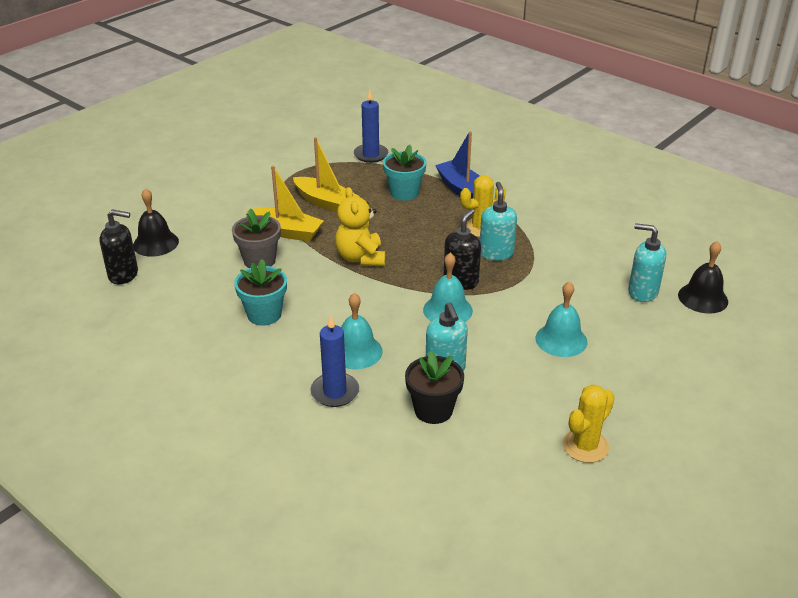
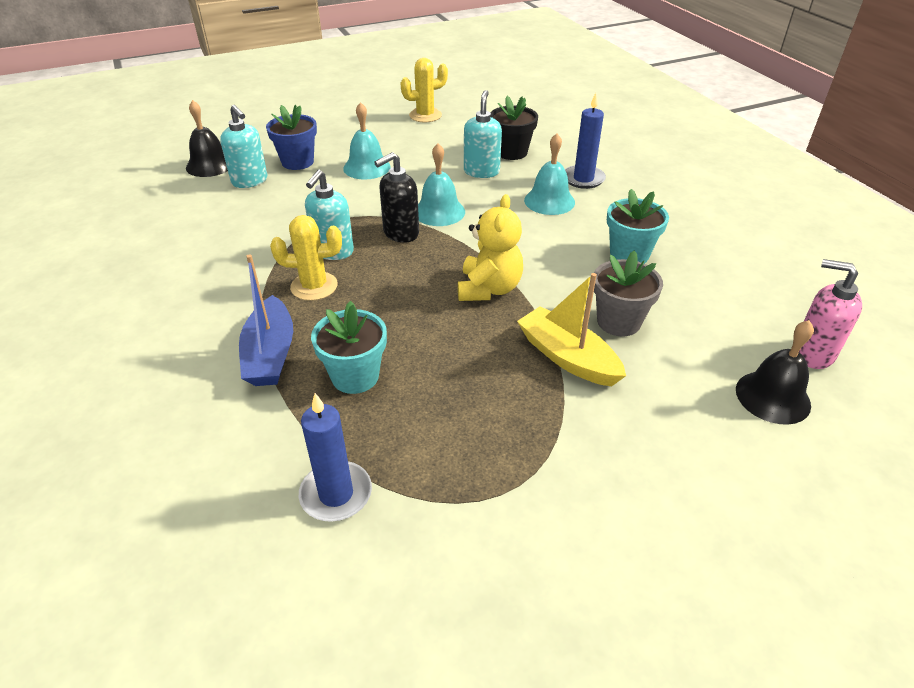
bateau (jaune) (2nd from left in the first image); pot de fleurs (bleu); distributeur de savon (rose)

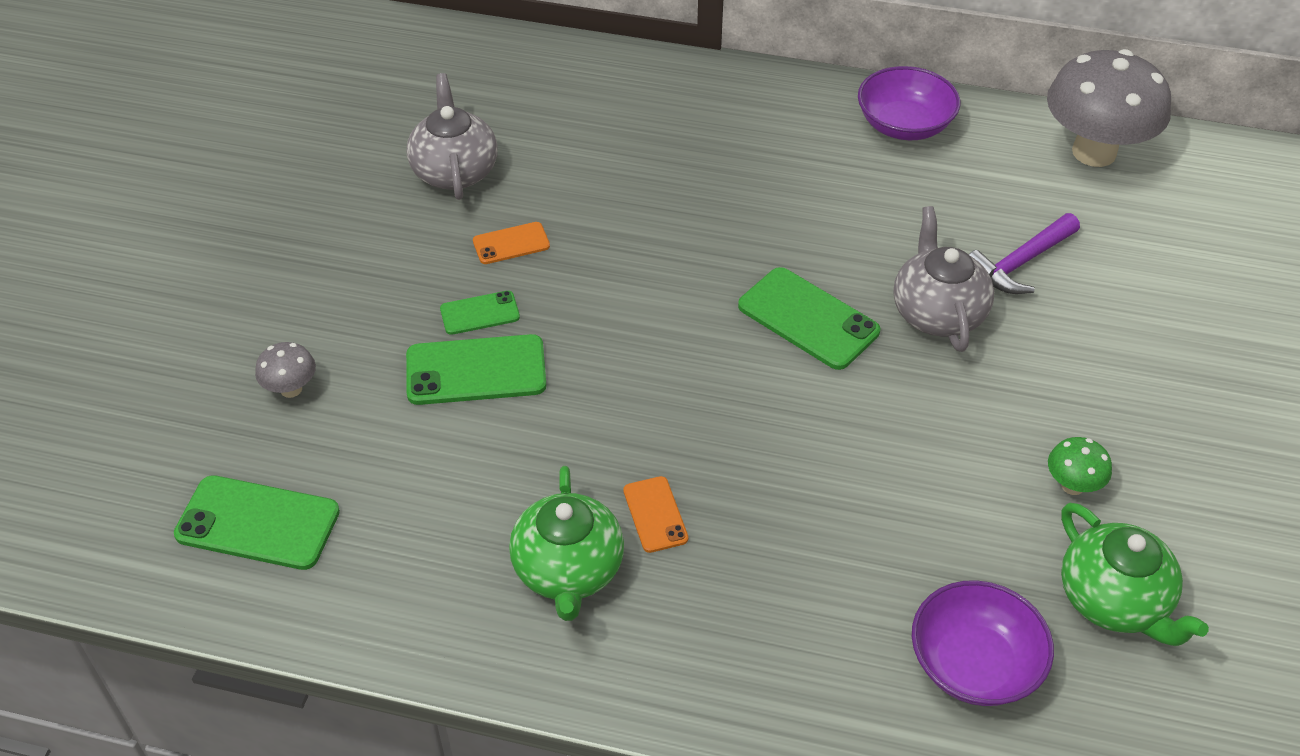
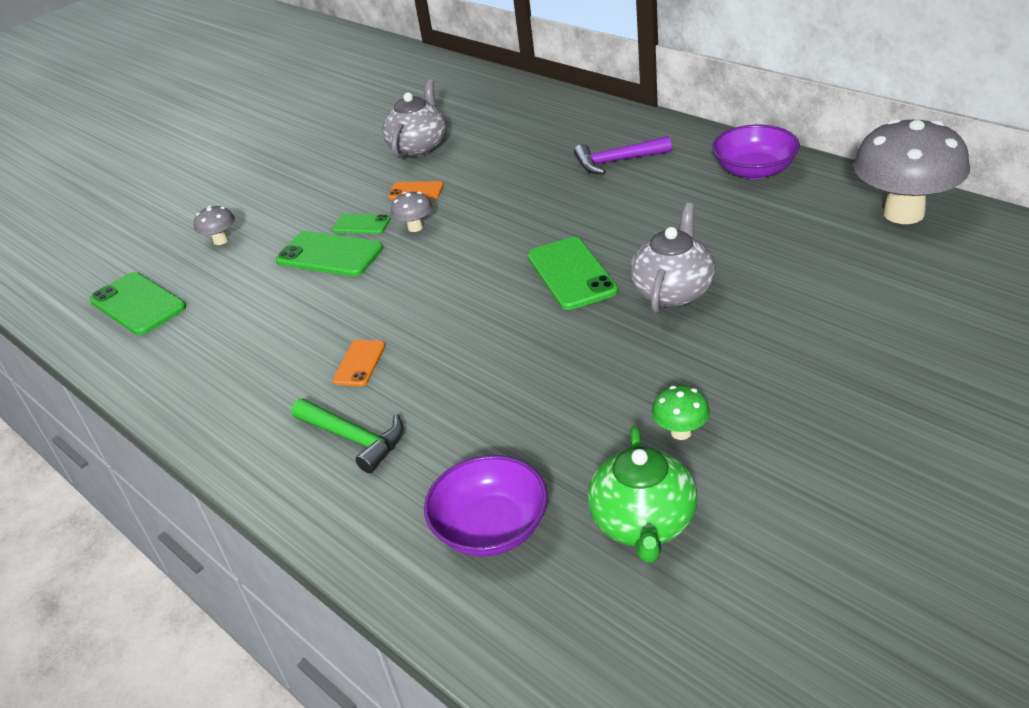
théière (vert) (1st from left in the first image); marteau (vert); champignon (gris) (2nd from left); marteau (violet)

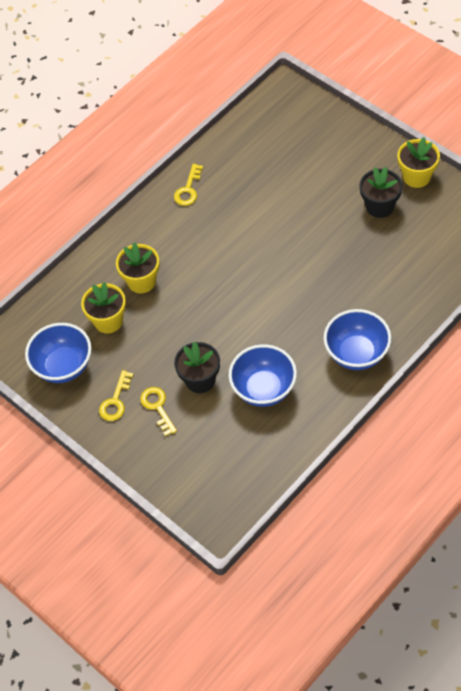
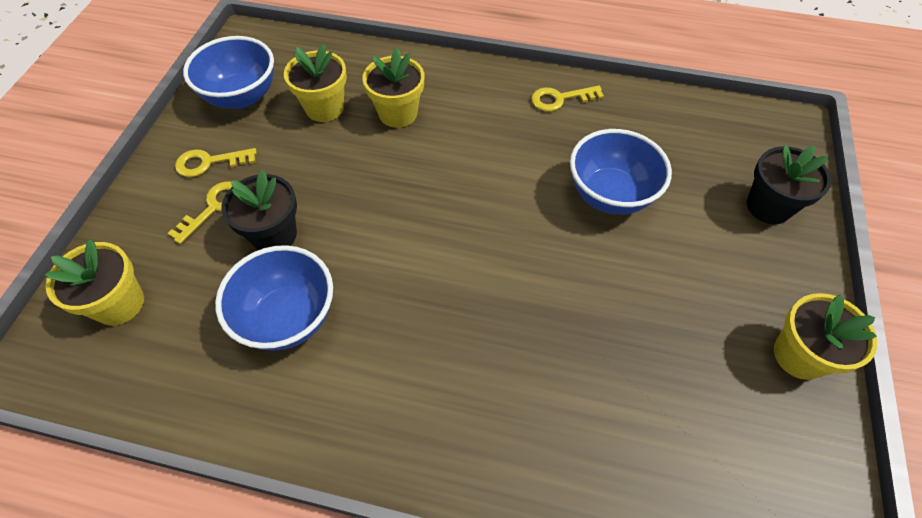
pot de fleurs (jaune) (1st from left); bol (bleu) (3rd from left); pot de fleurs (noir) (2nd from left)

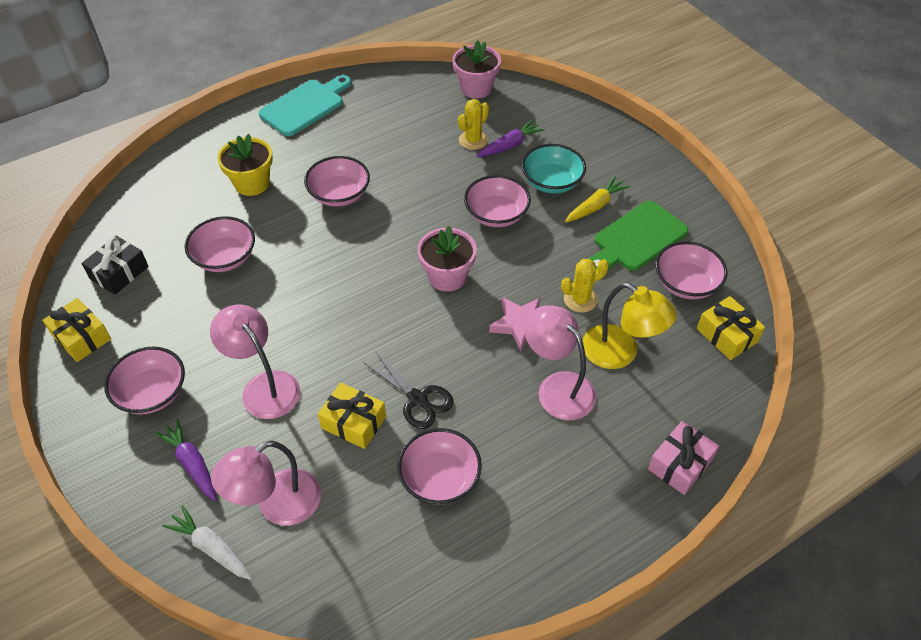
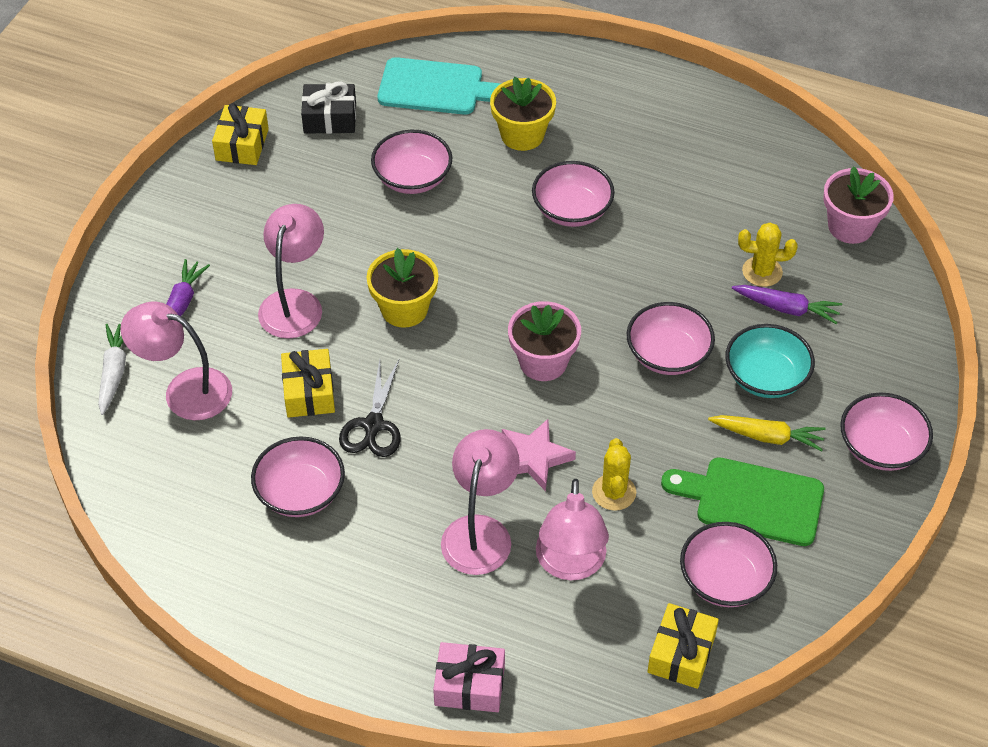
pot de fleurs (jaune) (1st from left); bol (rose) (6th from left); planche à découper (turquoise); lampe (rose) (4th from left); cactus (jaune) (1st from left)

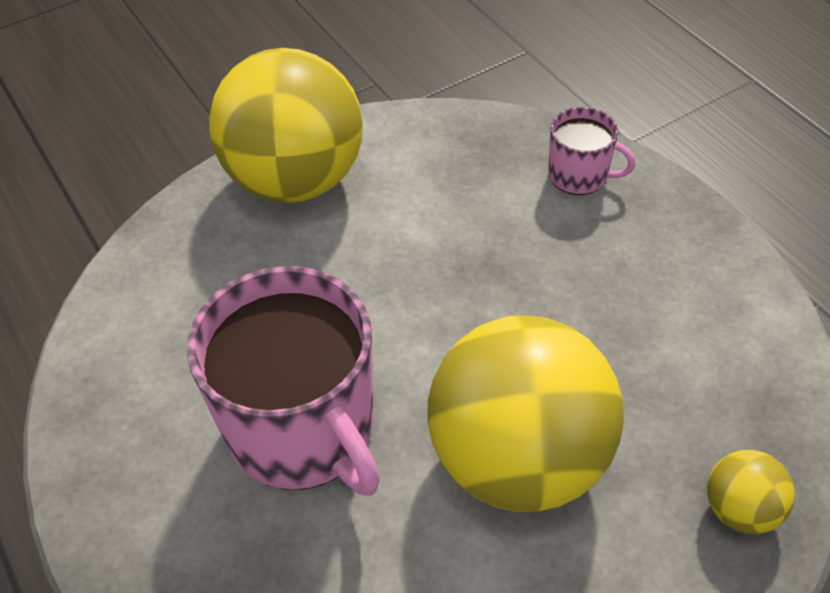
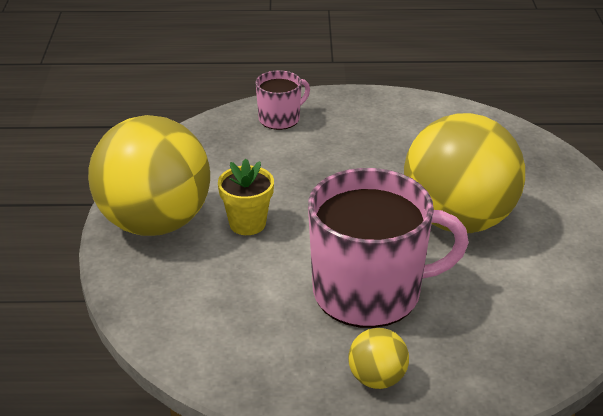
pot de fleurs (jaune); balle (jaune) (2nd from left)

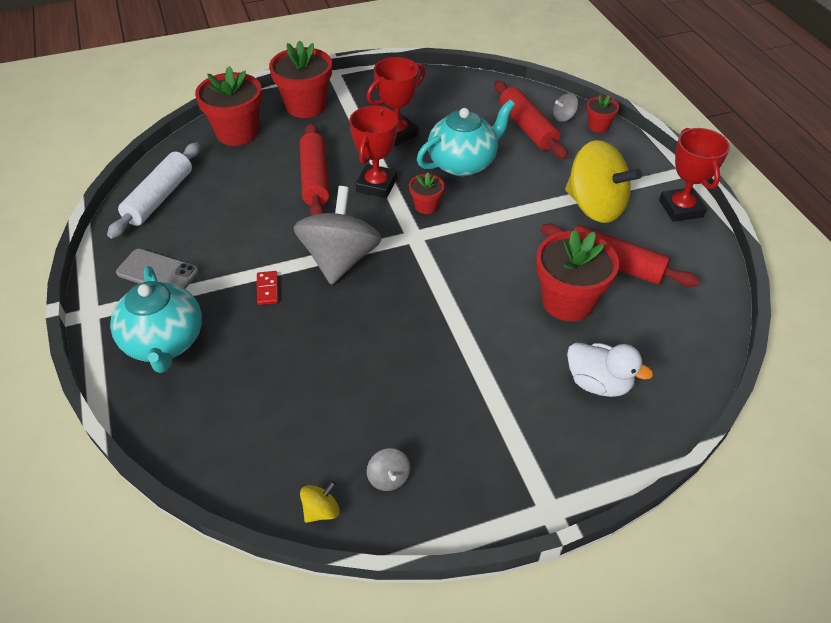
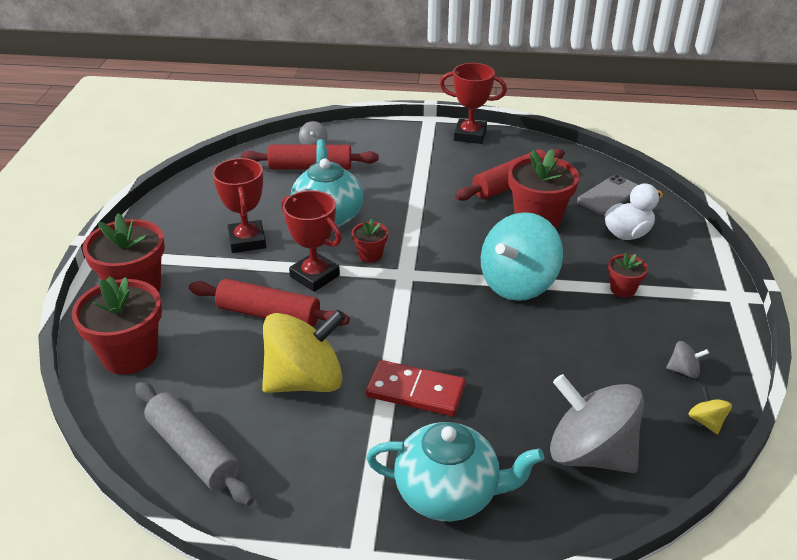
toupie (turquoise); téléphone (gris); toupie (gris) (2nd from left); toupie (jaune) (1st from left); pot de fleurs (rouge) (5th from left); rouleau à pâtisserie (gris); domino (rouge)

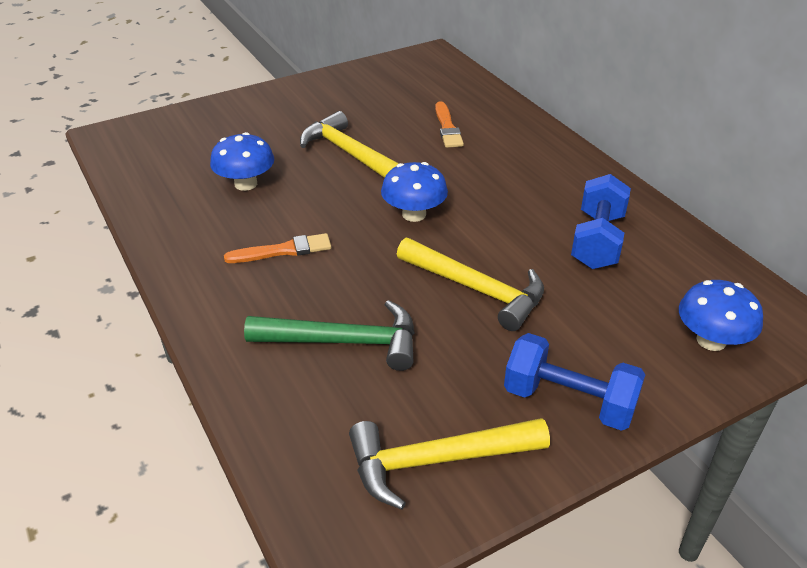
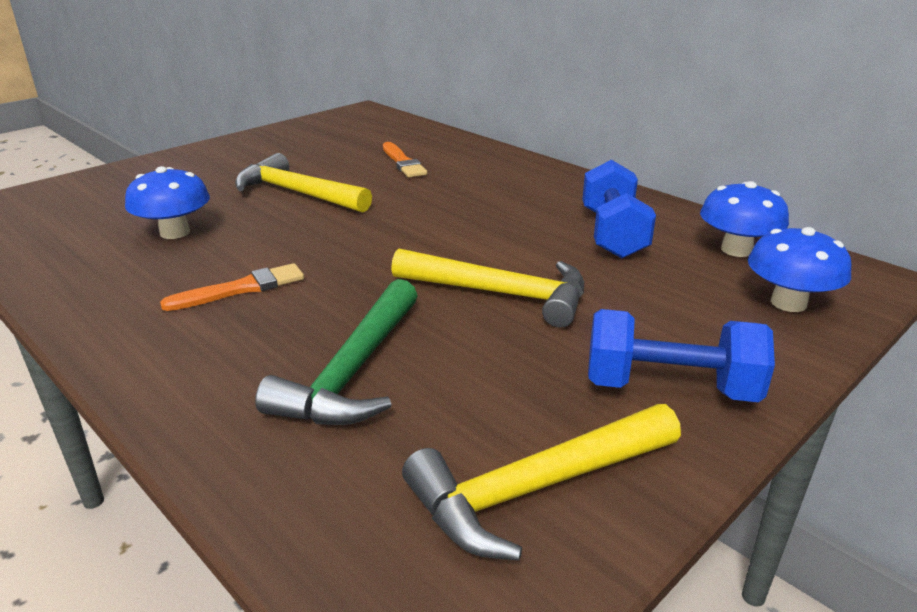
champignon (bleu) (2nd from left); marteau (vert)

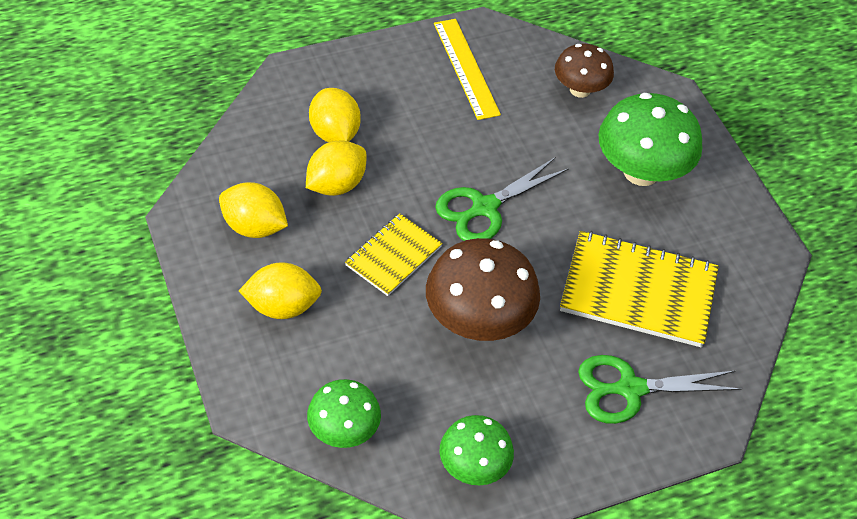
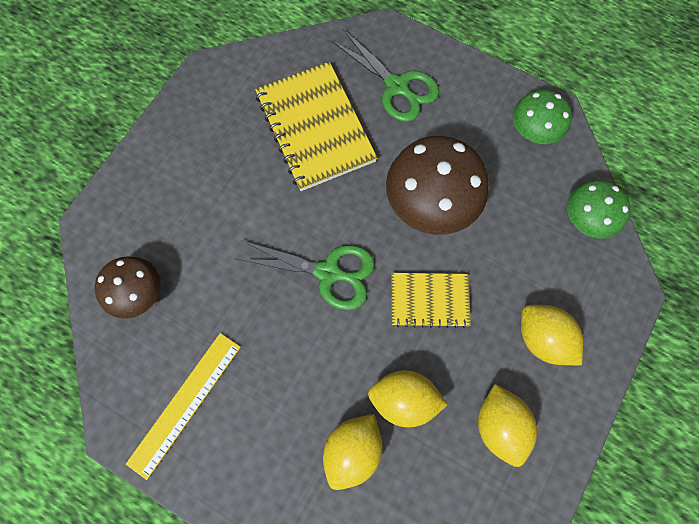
champignon (vert) (3rd from left in the first image)

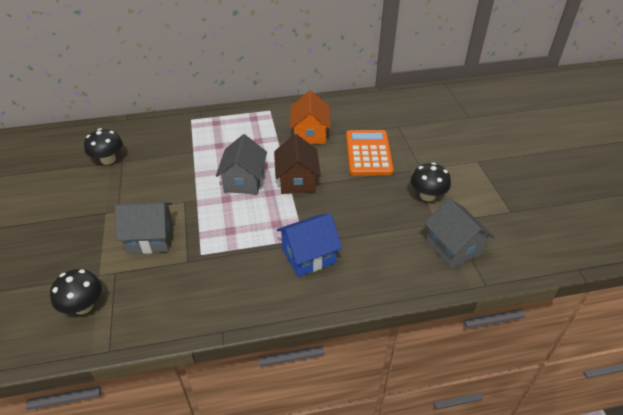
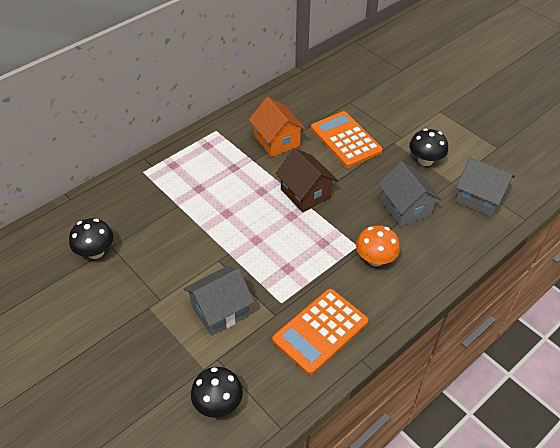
calculatrice (orange) (1st from left); maison (gris) (2nd from left); champignon (orange)

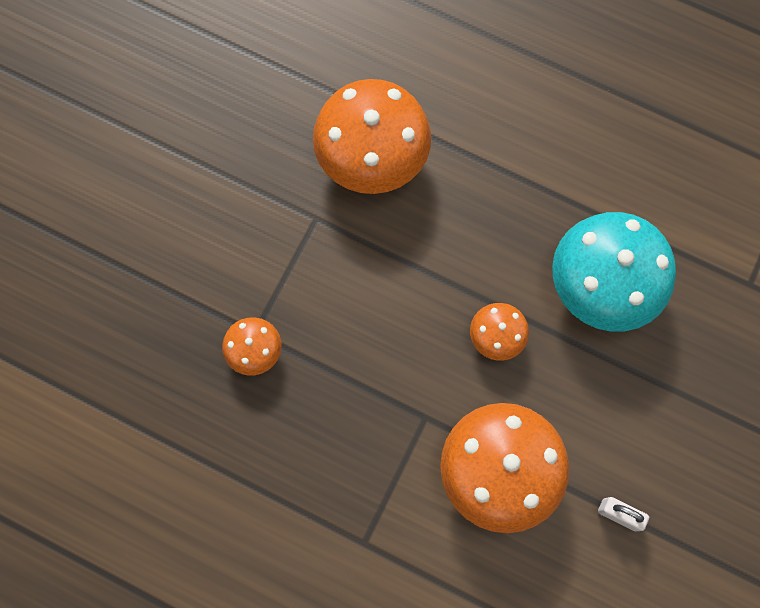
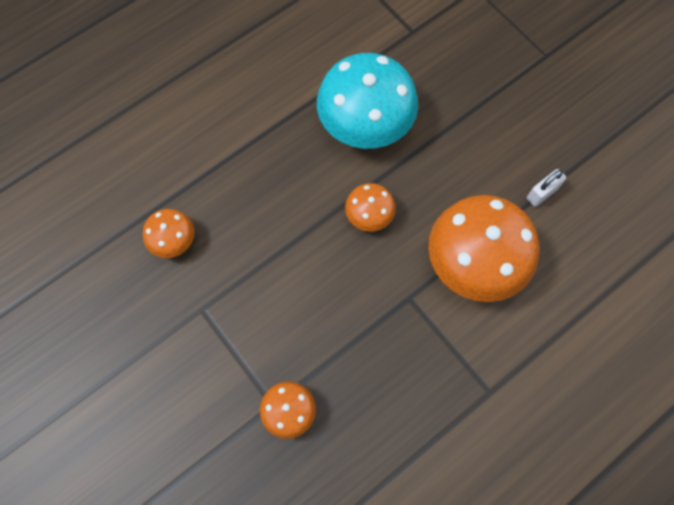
champignon (orange) (1st from left)

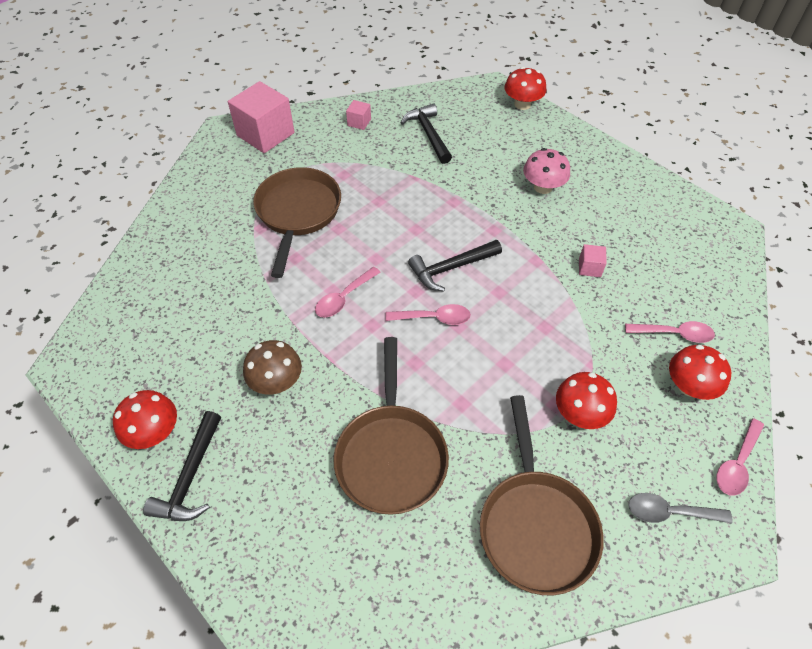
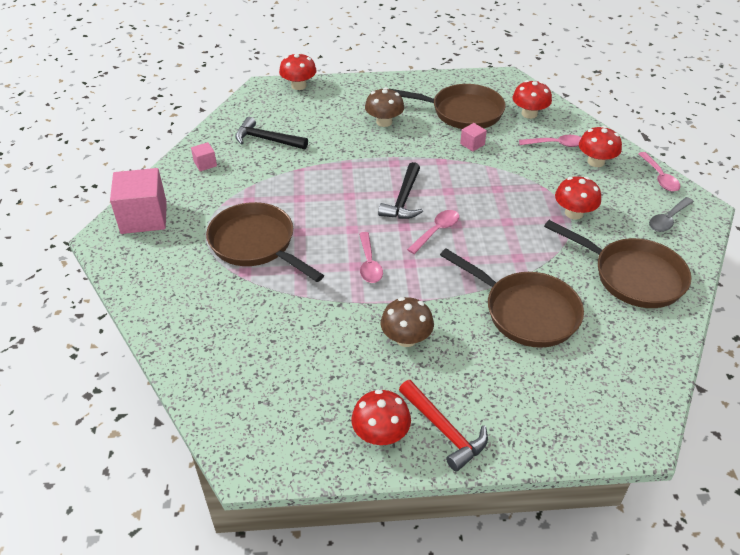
poêle (marron) (2nd from left); champignon (rouge) (3rd from left); marteau (rouge); champignon (marron) (1st from left); cuillère (rose) (3rd from left)

